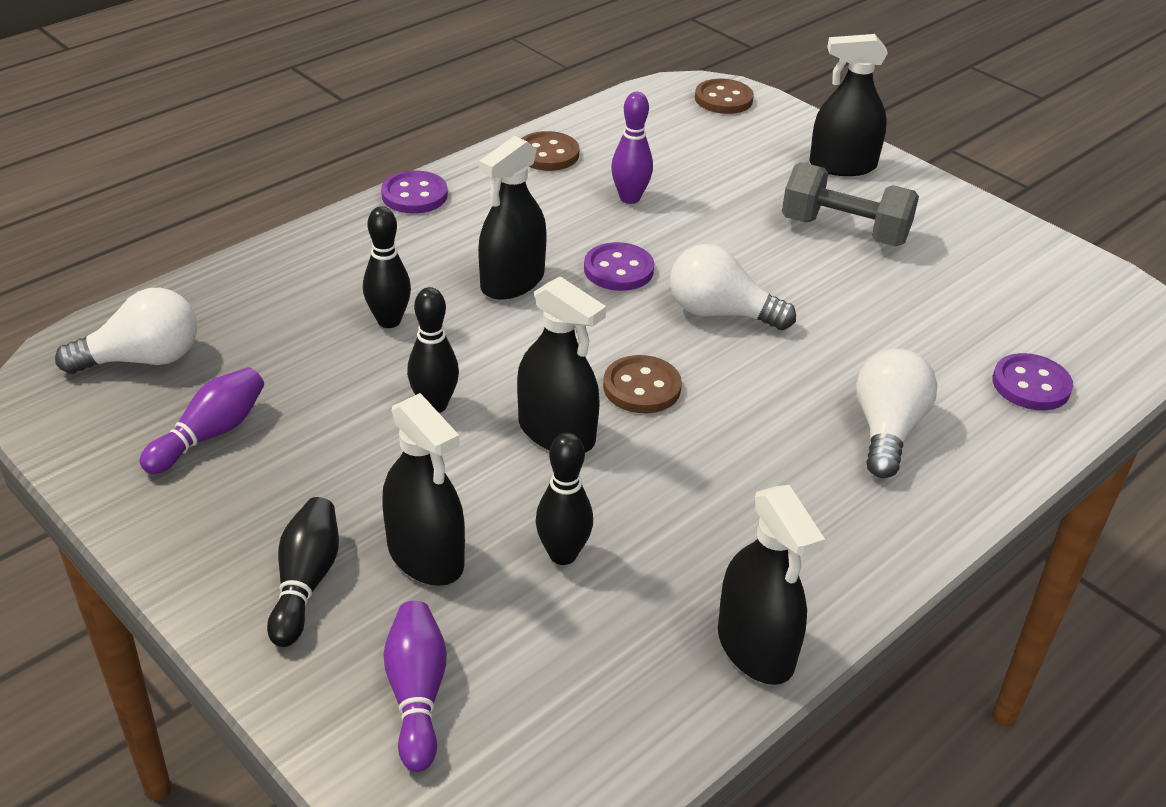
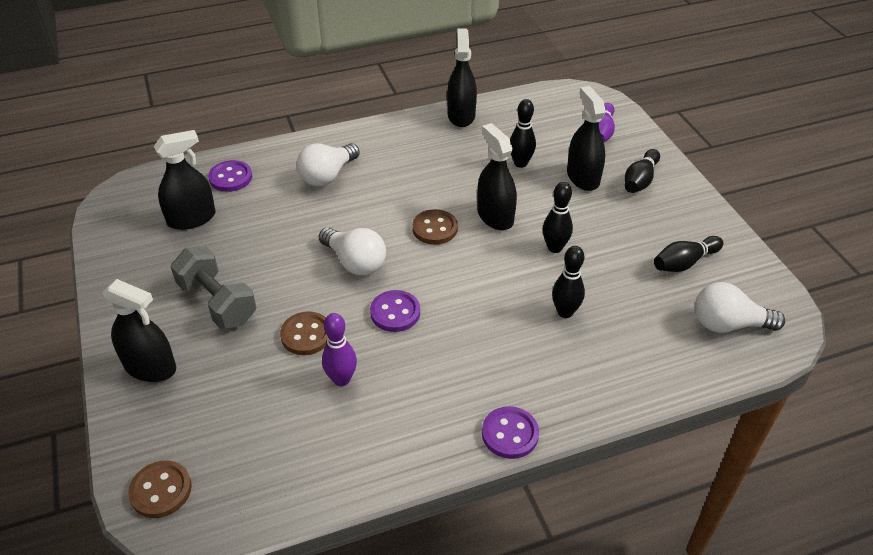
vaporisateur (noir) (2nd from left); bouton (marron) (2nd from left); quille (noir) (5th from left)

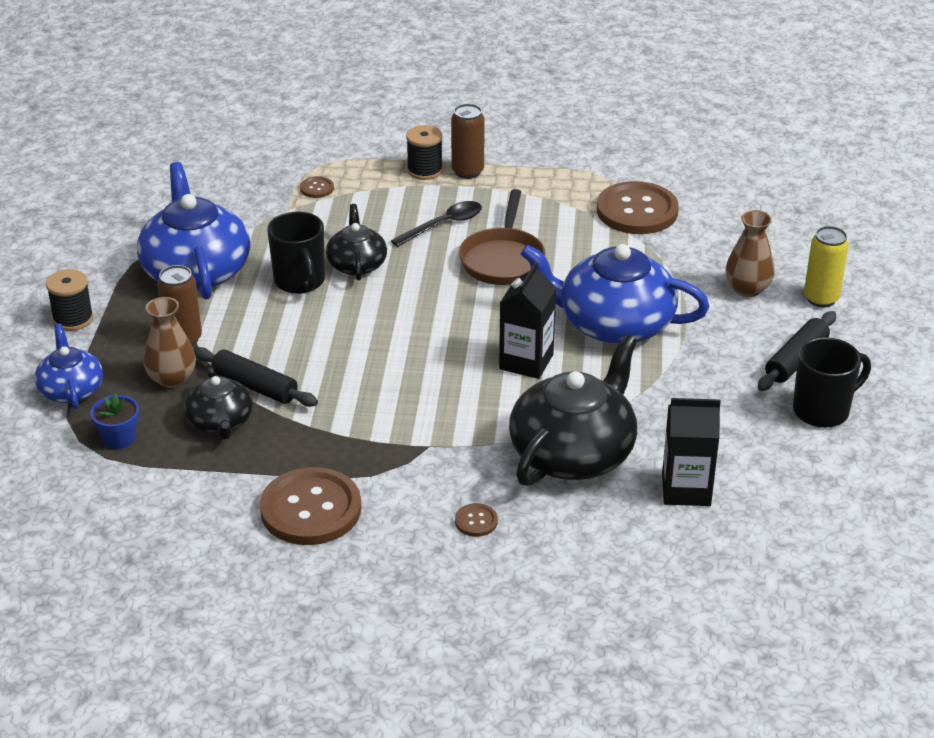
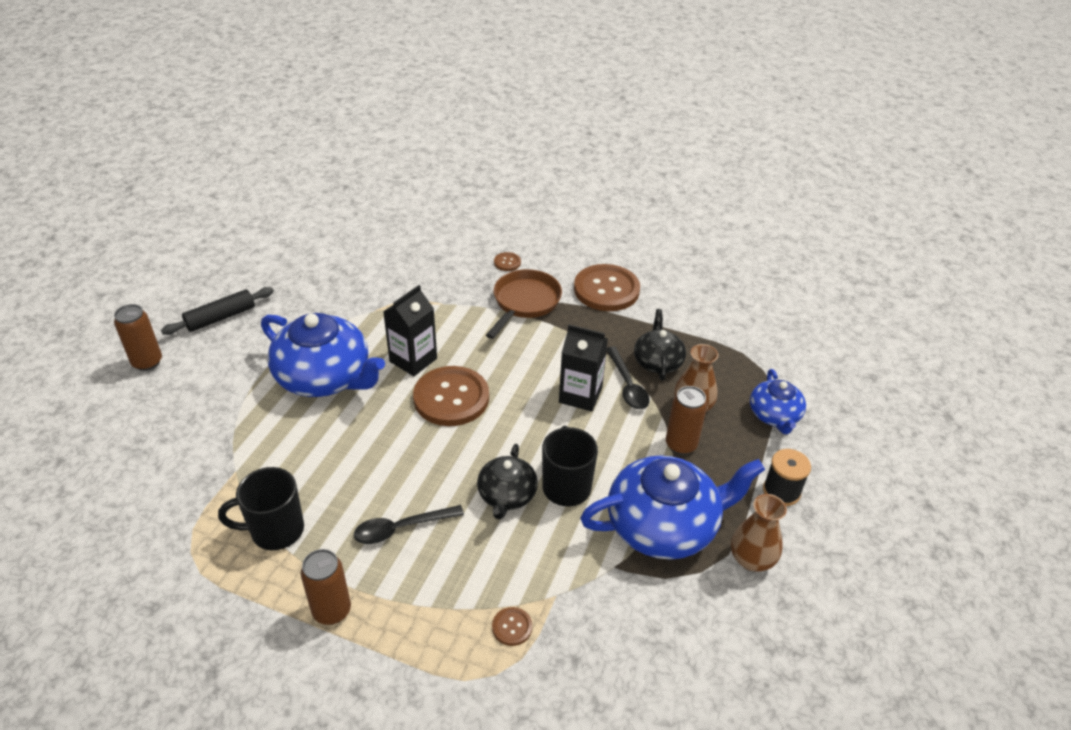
pot de fleurs (bleu); bobine (noir) (2nd from left in the first image); théière (noir) (3rd from left in the first image); poêle (marron); bouton (marron) (1st from left); brique de lait (noir) (2nd from left); vase (marron) (2nd from left); tasse (noir) (1st from left); cuillère (noir) (2nd from left); canette (marron) (1st from left); théière (bleu) (2nd from left)

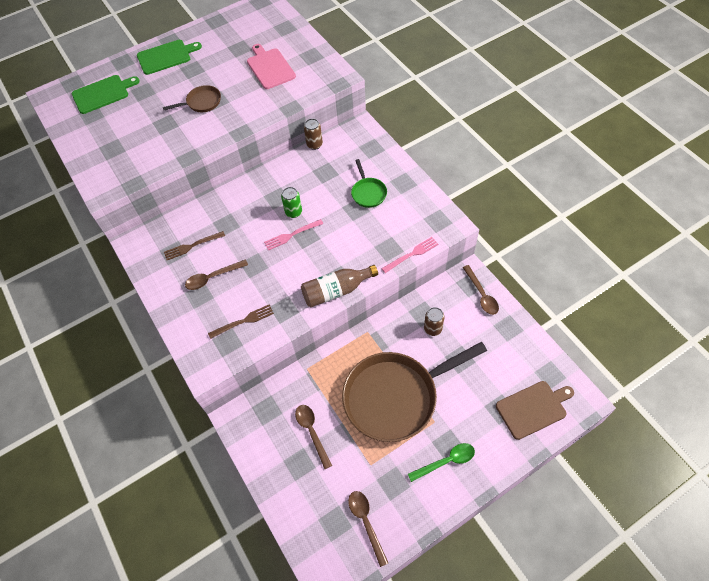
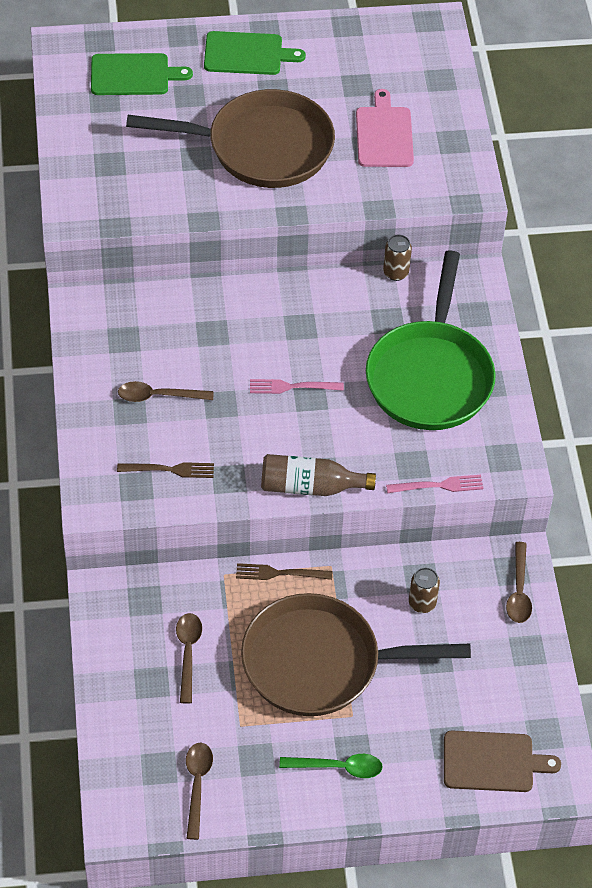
canette (vert); fourchette (marron) (2nd from left); poêle (marron) (1st from left); poêle (vert)

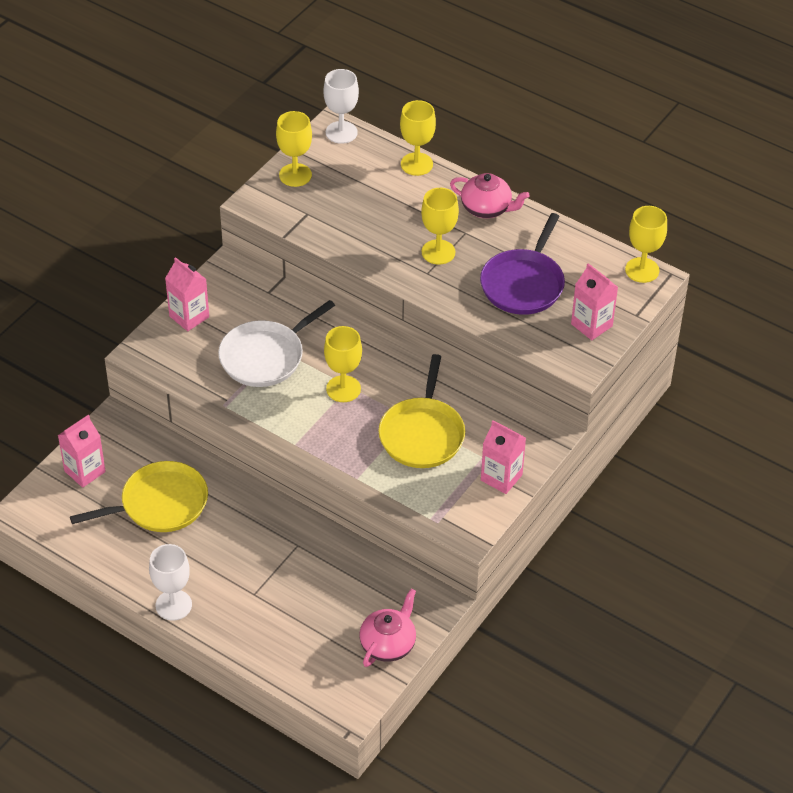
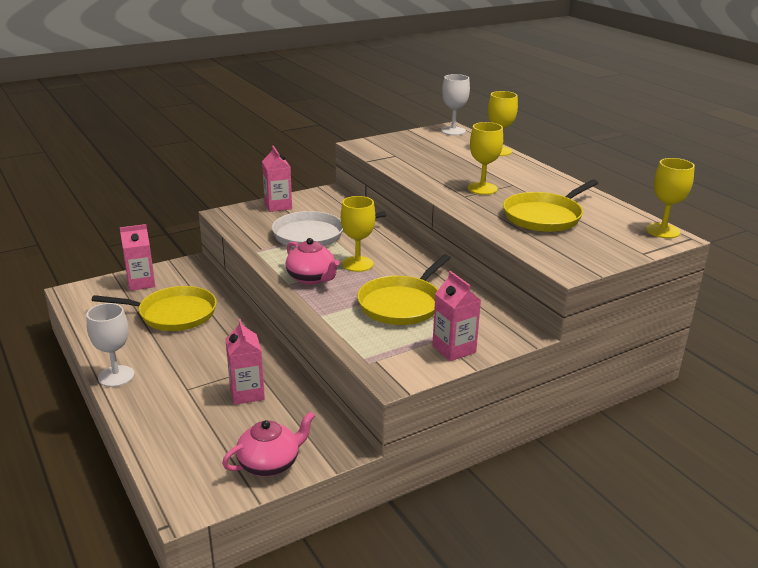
verre à pied (jaune) (1st from left in the first image); théière (rose) (2nd from left); brique de lait (rose) (2nd from left); poêle (jaune) (3rd from left)

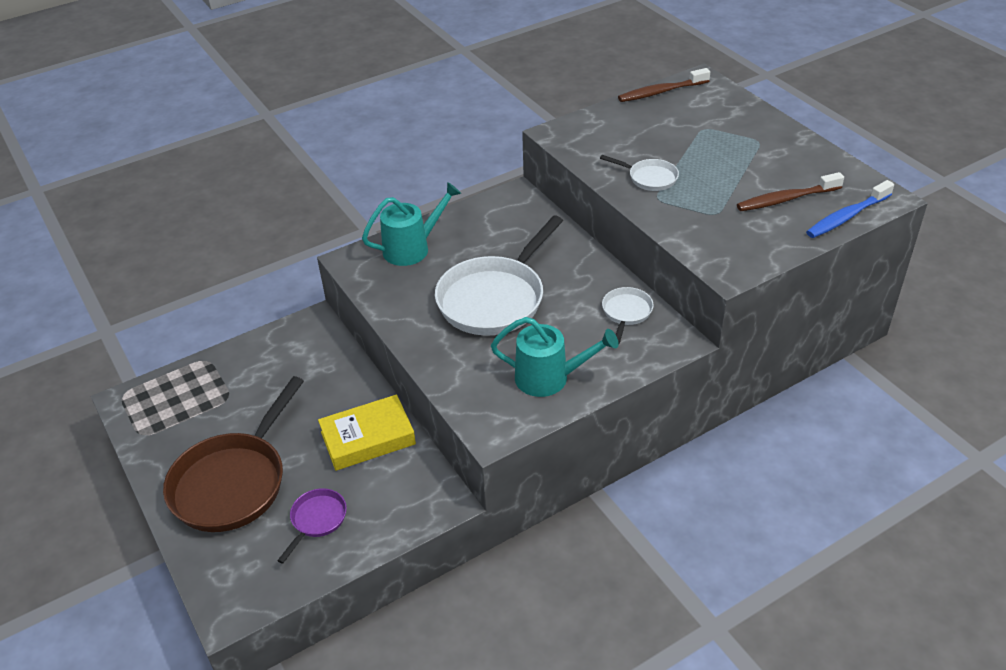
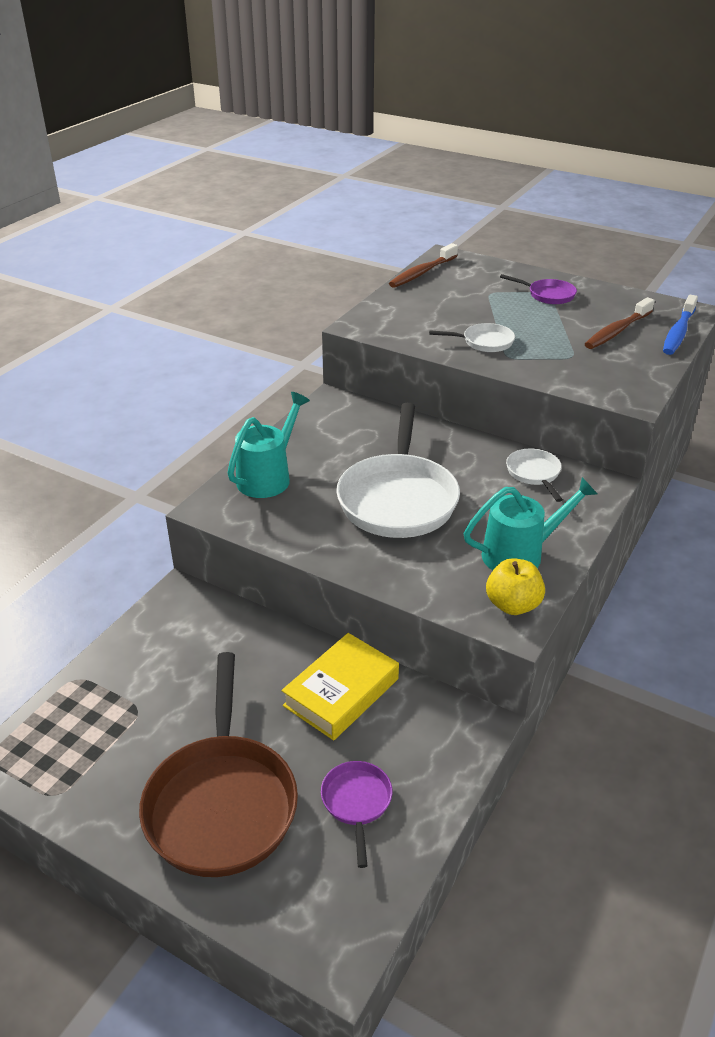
pomme (jaune); poêle (violet) (2nd from left)

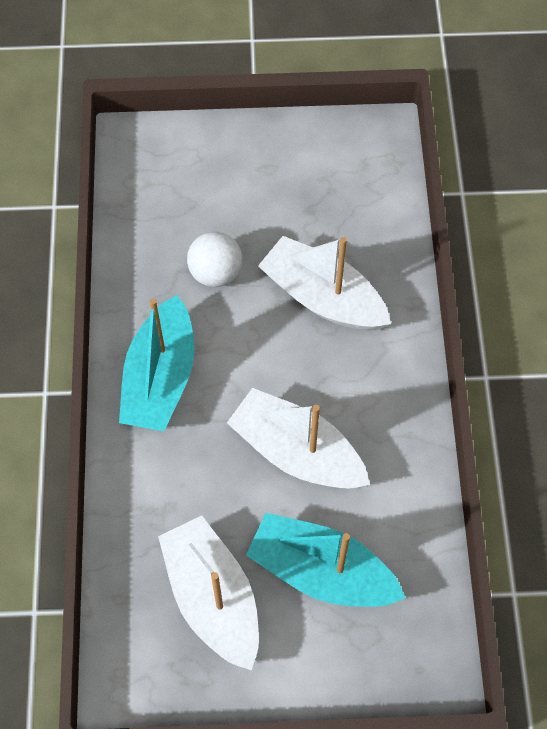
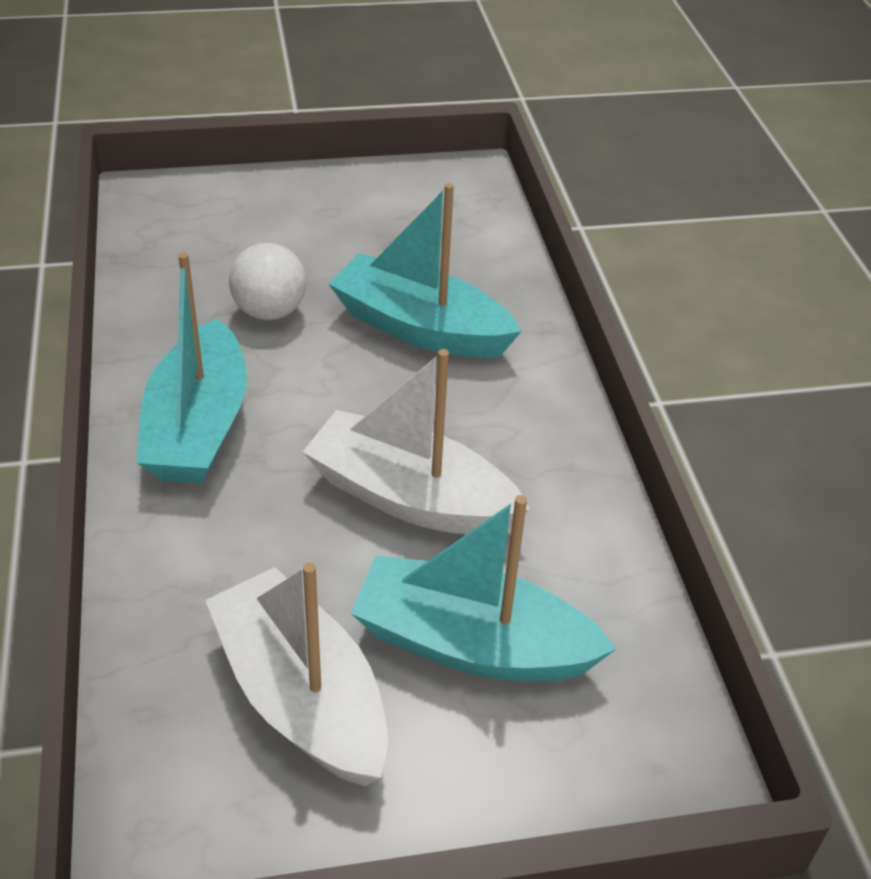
bateau (turquoise) (2nd from left)

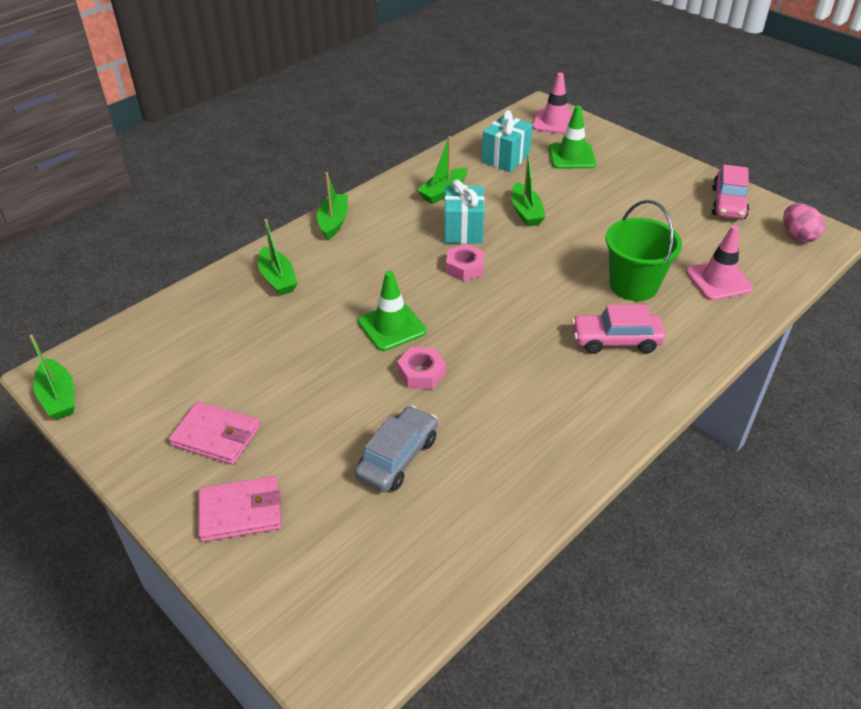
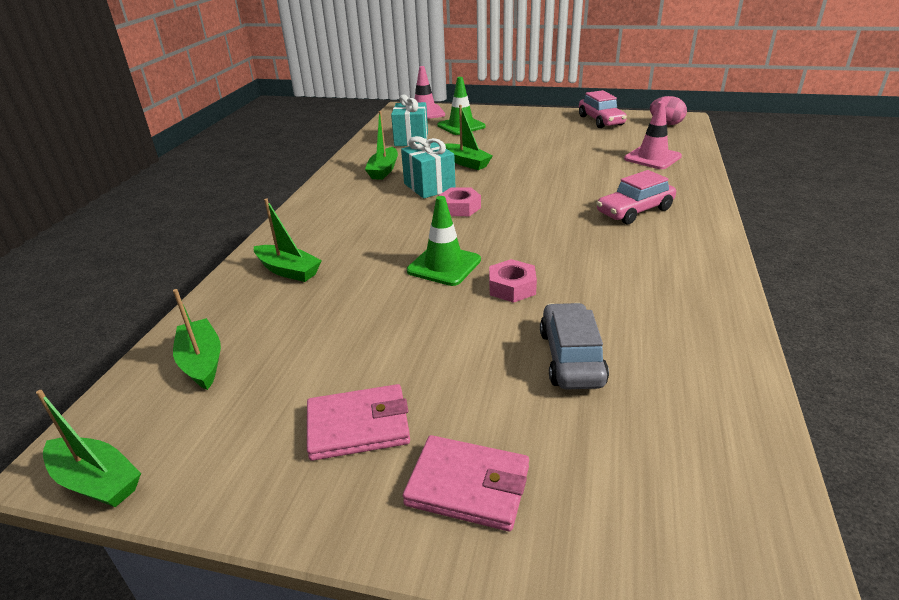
seau (vert); bateau (vert) (2nd from left); portefeuille (rose) (2nd from left)

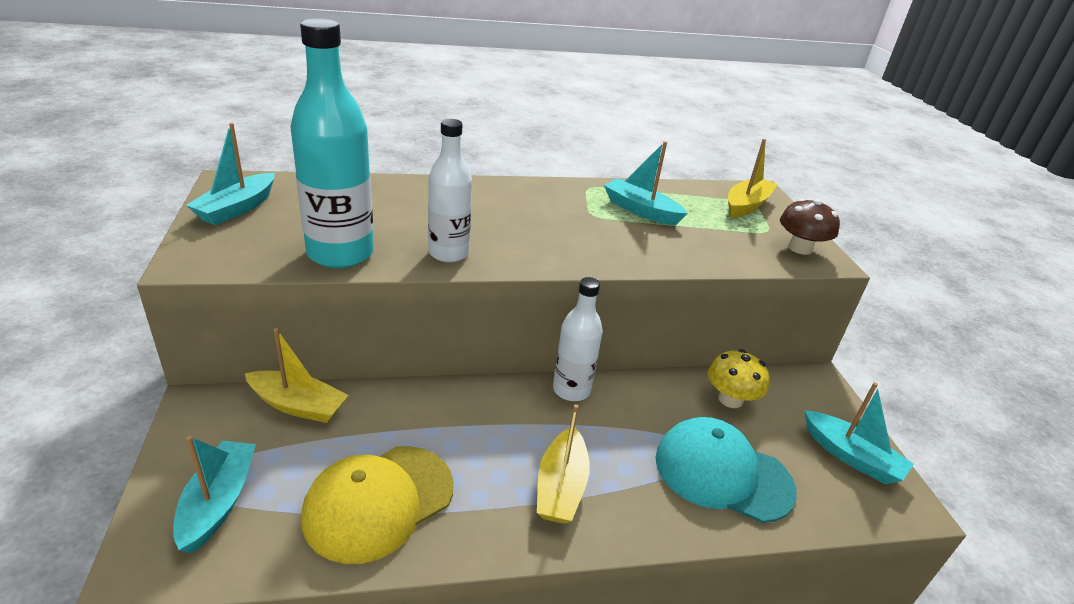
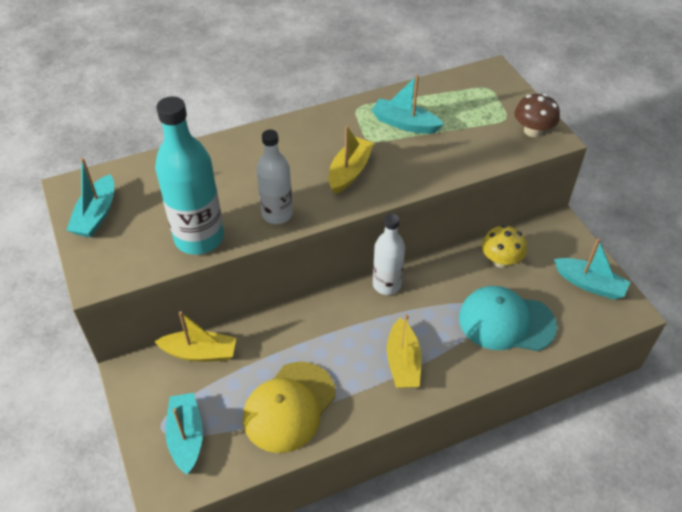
bateau (jaune) (2nd from left)

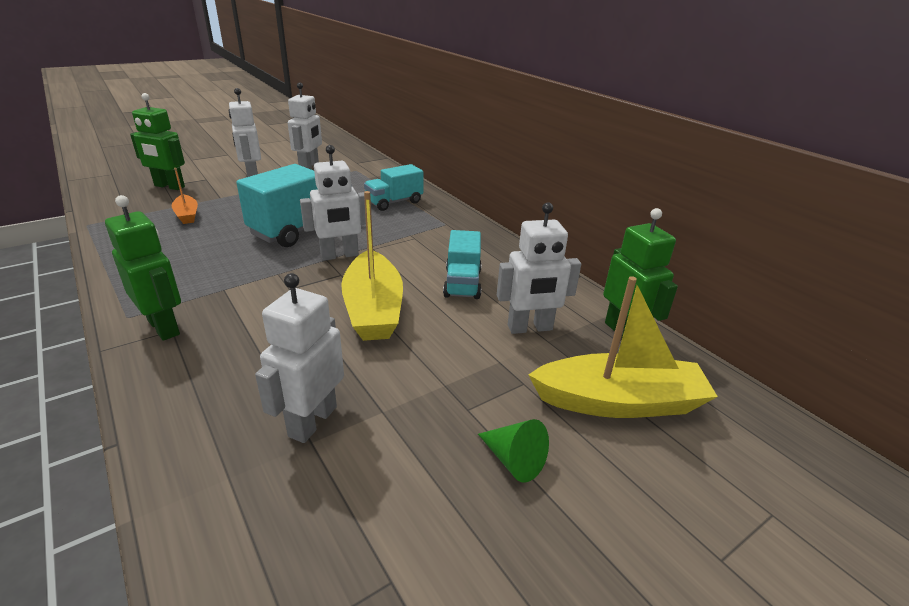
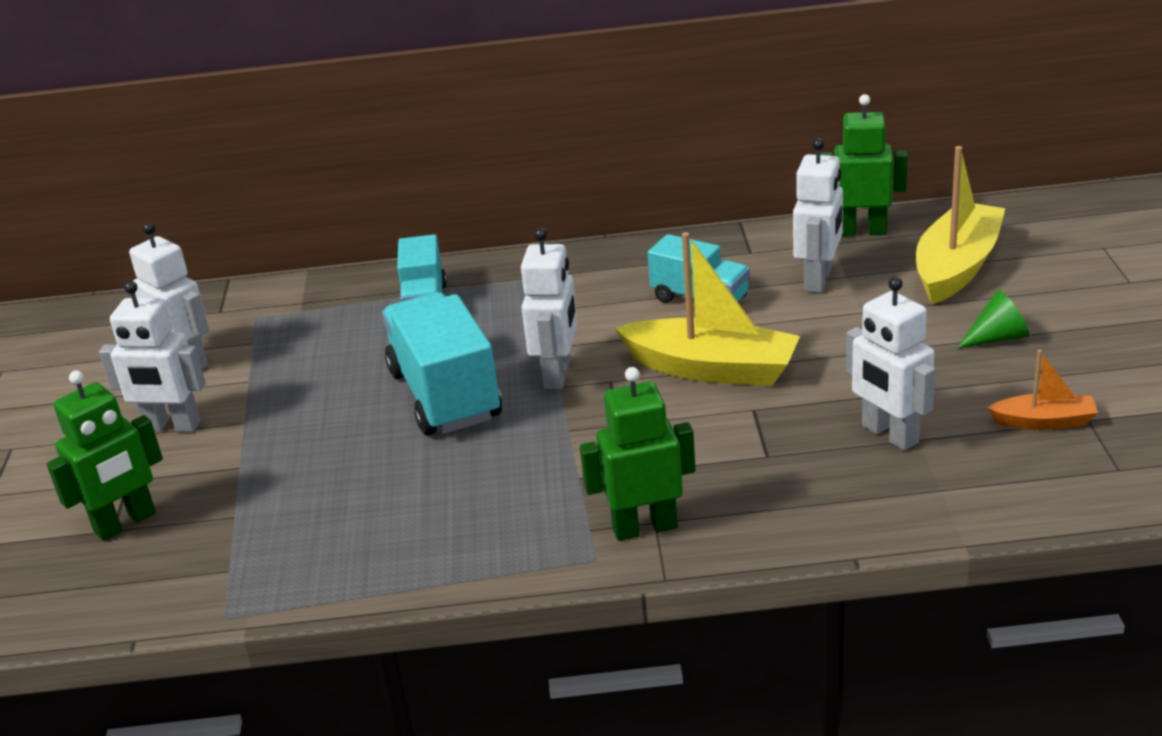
bateau (orange)

